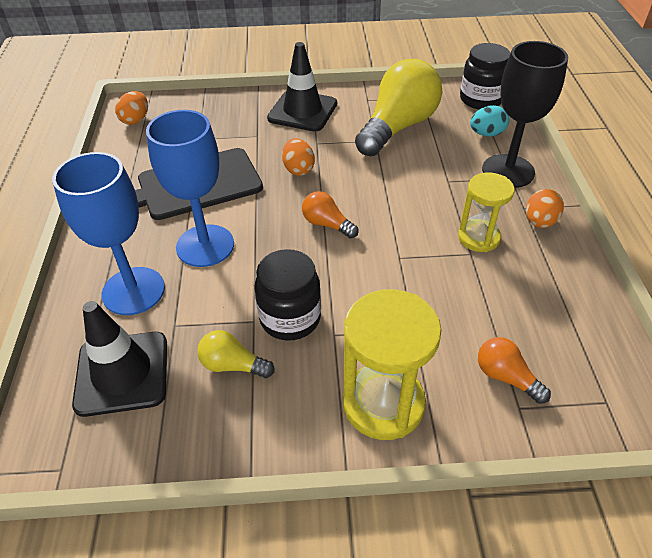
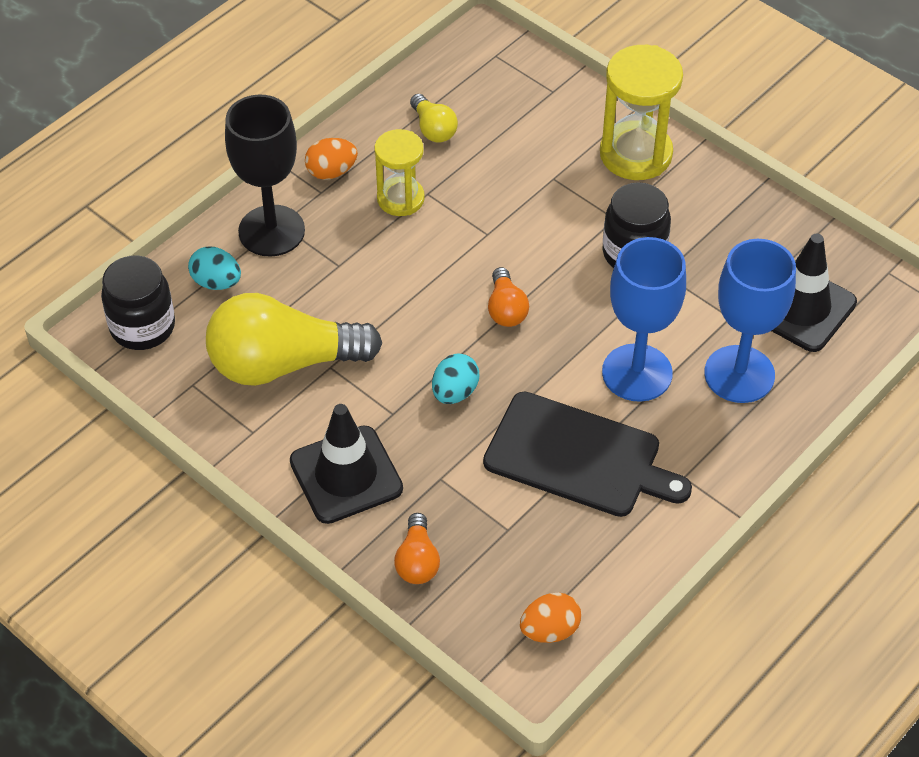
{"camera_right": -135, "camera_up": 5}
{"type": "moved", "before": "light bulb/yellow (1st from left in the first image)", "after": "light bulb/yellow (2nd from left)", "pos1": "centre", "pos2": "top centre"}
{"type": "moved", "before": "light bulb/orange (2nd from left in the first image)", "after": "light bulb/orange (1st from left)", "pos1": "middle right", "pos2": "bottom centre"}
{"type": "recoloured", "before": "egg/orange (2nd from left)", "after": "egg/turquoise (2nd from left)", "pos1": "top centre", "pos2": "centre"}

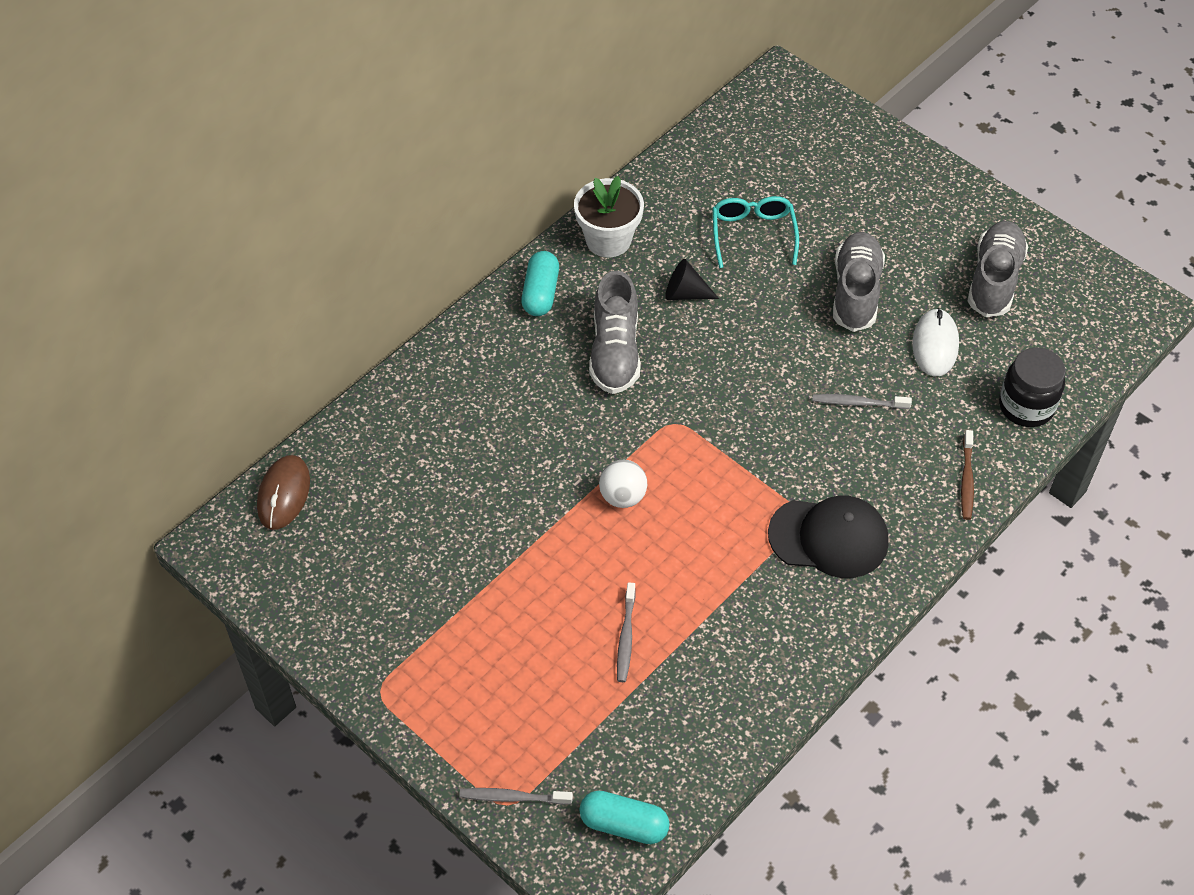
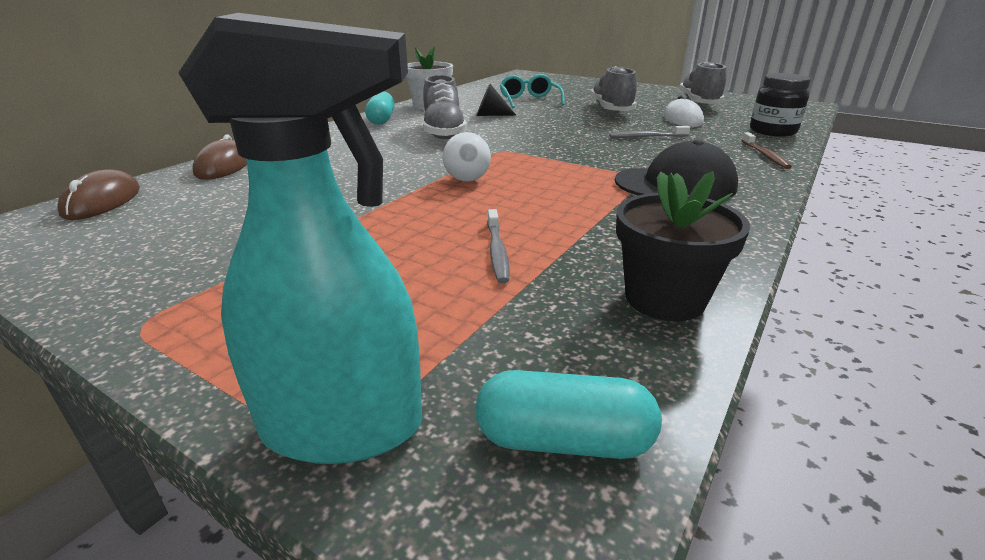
{"camera_right": -10, "camera_up": -25}
{"type": "added", "after": "mouse/brown (2nd from left)", "pos2": "top left"}
{"type": "added", "after": "flower pot/black", "pos2": "middle right"}
{"type": "replaced", "before": "toothbrush/grey (1st from left)", "after": "spray bottle/turquoise", "pos1": "bottom centre", "pos2": "middle left"}

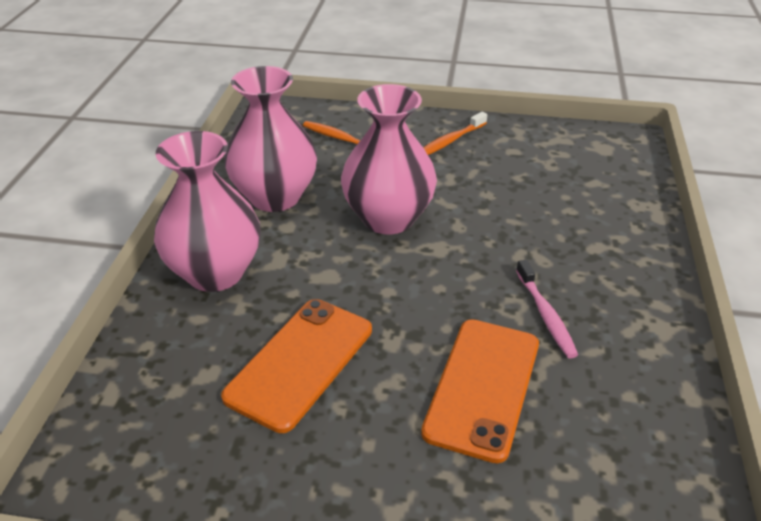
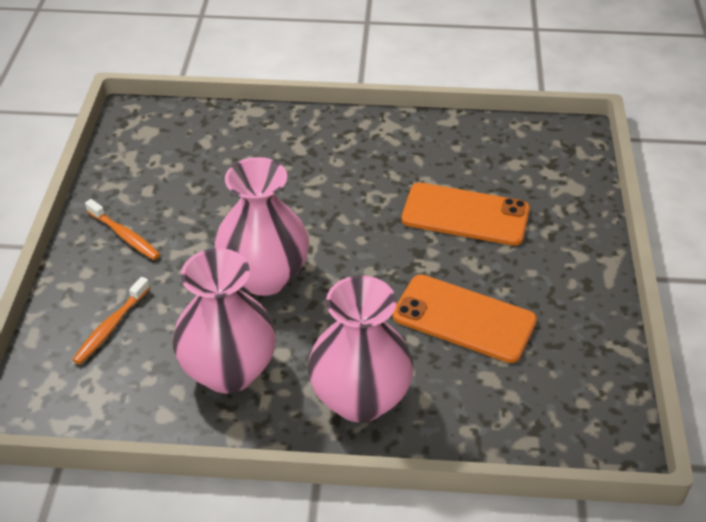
{"camera_right": -95, "camera_up": 5}
{"type": "removed", "before": "toothbrush/pink", "pos1": "middle right"}

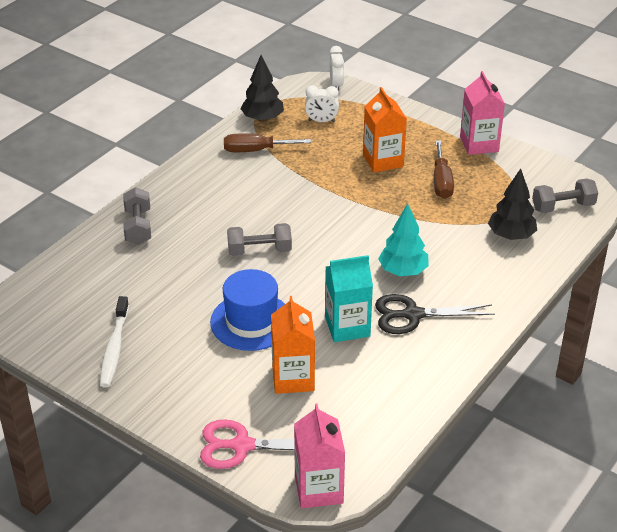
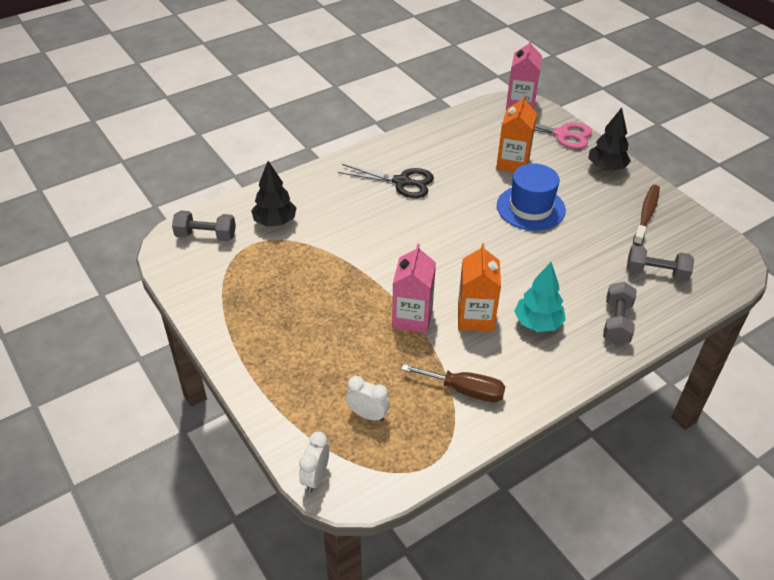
{"camera_right": -160, "camera_up": 5}
{"type": "removed", "before": "carton/turquoise", "pos1": "centre"}
{"type": "removed", "before": "screwdriver/brown (2nd from left)", "pos1": "top right"}
{"type": "moved", "before": "dumbbell/grey (2nd from left in the first image)", "after": "dumbbell/grey (3rd from left)", "pos1": "centre", "pos2": "middle right"}
{"type": "moved", "before": "tree/black (1st from left in the first image)", "after": "tree/black (2nd from left)", "pos1": "top centre", "pos2": "top right"}
{"type": "moved", "before": "carton/orange (2nd from left in the first image)", "after": "carton/orange (1st from left)", "pos1": "top centre", "pos2": "centre"}
{"type": "moved", "before": "tree/turquoise", "pos1": "centre", "pos2": "middle right"}
{"type": "moved", "before": "carton/pink (2nd from left in the first image)", "after": "carton/pink (1st from left)", "pos1": "top right", "pos2": "centre"}
{"type": "recoloured", "before": "toothbrush/white", "after": "toothbrush/brown", "pos1": "middle left", "pos2": "middle right"}

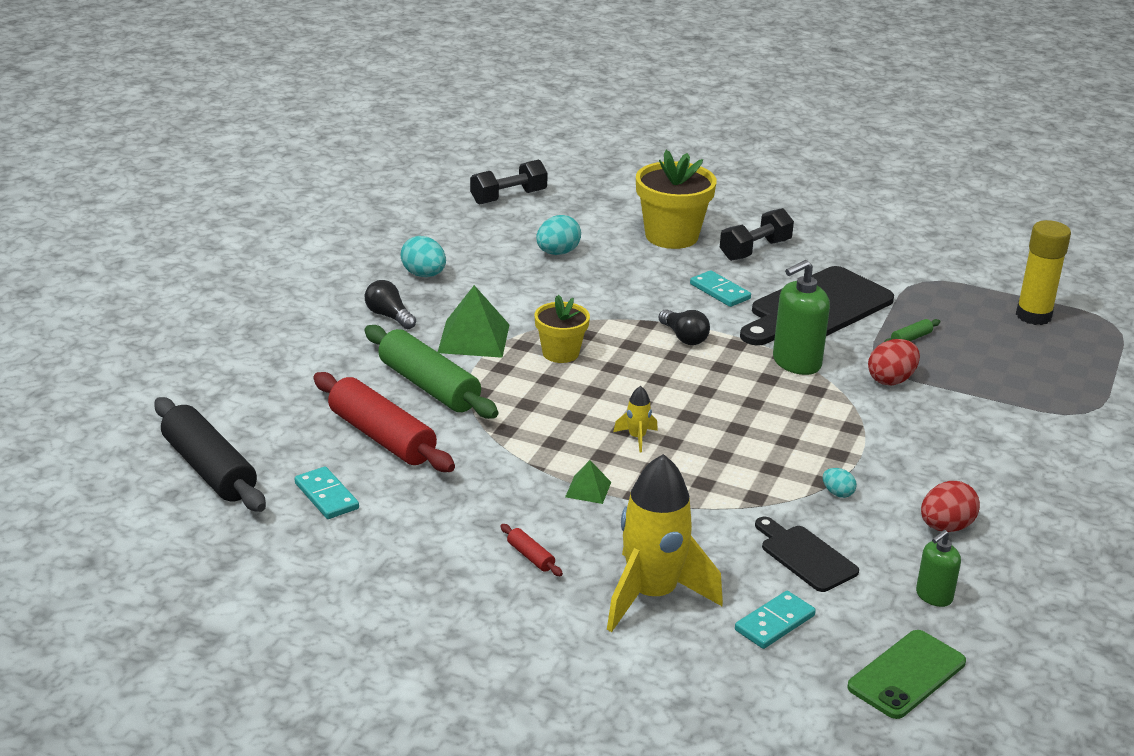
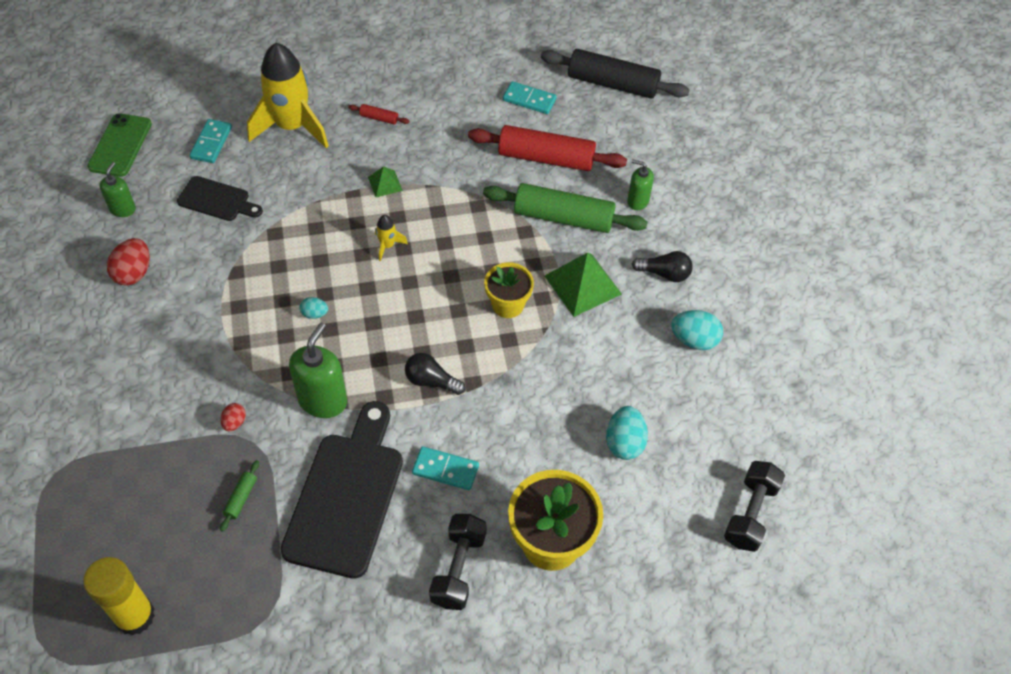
{"camera_right": 145, "camera_up": 25}
{"type": "added", "after": "soap dispenser/green (3rd from left)", "pos2": "top centre"}
{"type": "moved", "before": "egg/turquoise (3rd from left in the first image)", "after": "egg/turquoise (1st from left)", "pos1": "middle right", "pos2": "middle left"}
{"type": "resized", "before": "egg/red (1st from left in the first image)", "pos1": "middle right", "pos2": "middle left", "scale": 0.56}

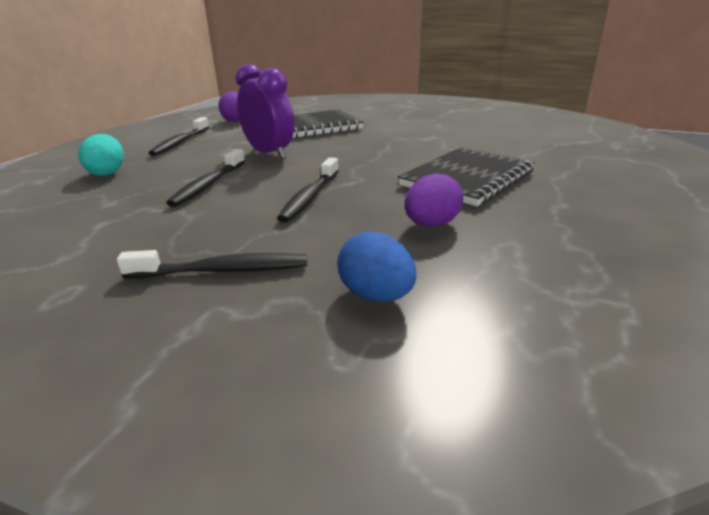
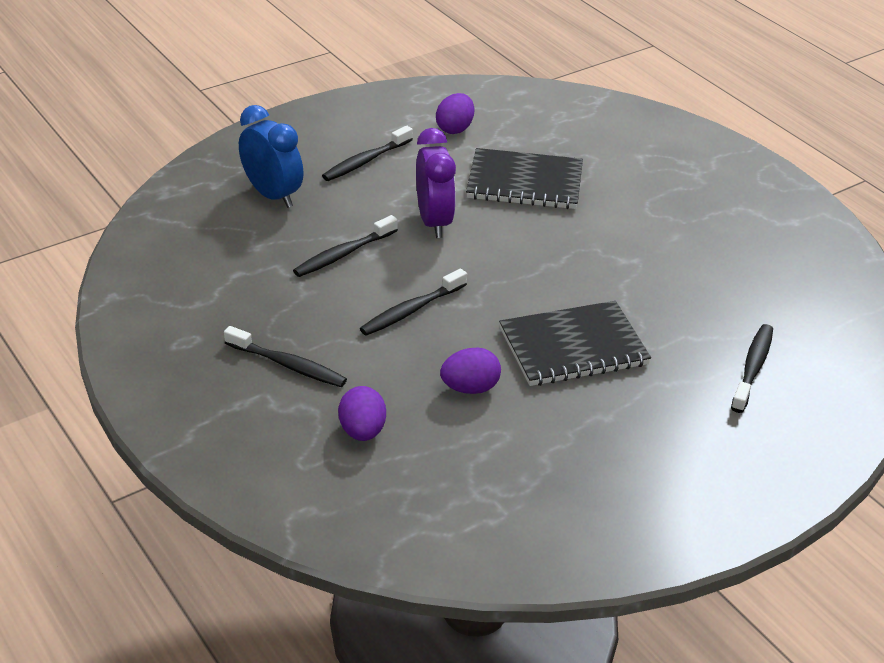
{"camera_right": 30, "camera_up": 10}
{"type": "added", "after": "toothbrush/black (5th from left)", "pos2": "middle right"}
{"type": "replaced", "before": "egg/turquoise", "after": "clock/blue", "pos1": "top left", "pos2": "top left"}
{"type": "recoloured", "before": "egg/blue", "after": "egg/purple (1st from left)", "pos1": "centre", "pos2": "centre"}

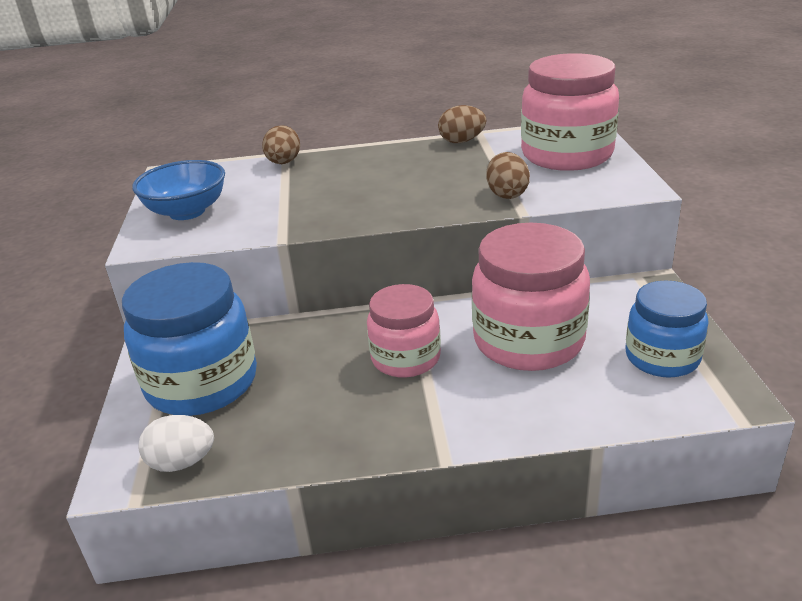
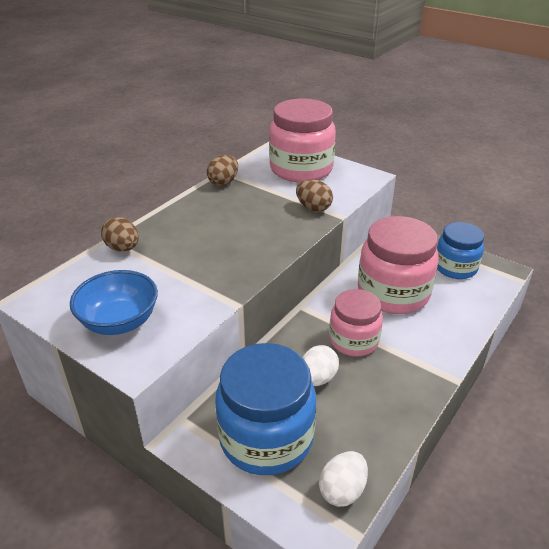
{"camera_right": -50, "camera_up": 5}
{"type": "added", "after": "egg/white (1st from left)", "pos2": "centre"}

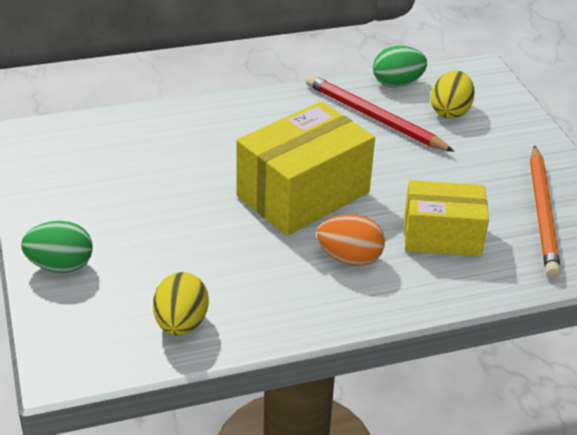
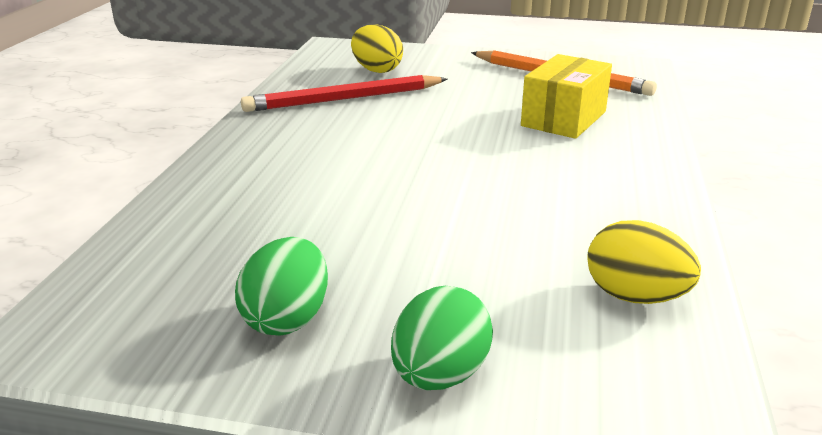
{"camera_right": -60, "camera_up": -10}
{"type": "removed", "before": "box/yellow (1st from left)", "pos1": "centre"}
{"type": "removed", "before": "egg/orange", "pos1": "centre"}
{"type": "moved", "before": "egg/green (2nd from left in the first image)", "after": "egg/green (1st from left)", "pos1": "top right", "pos2": "centre"}

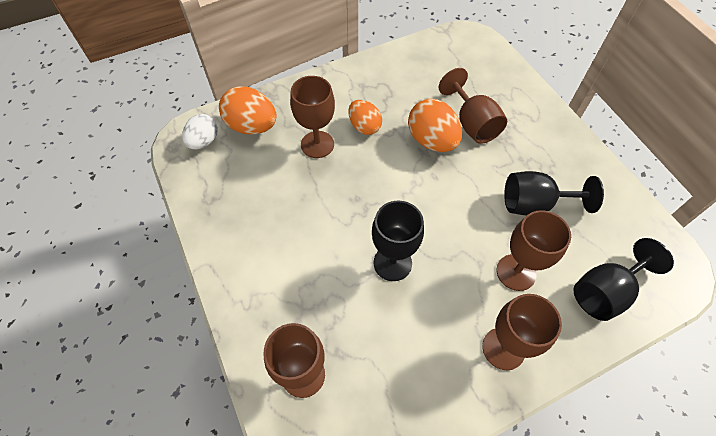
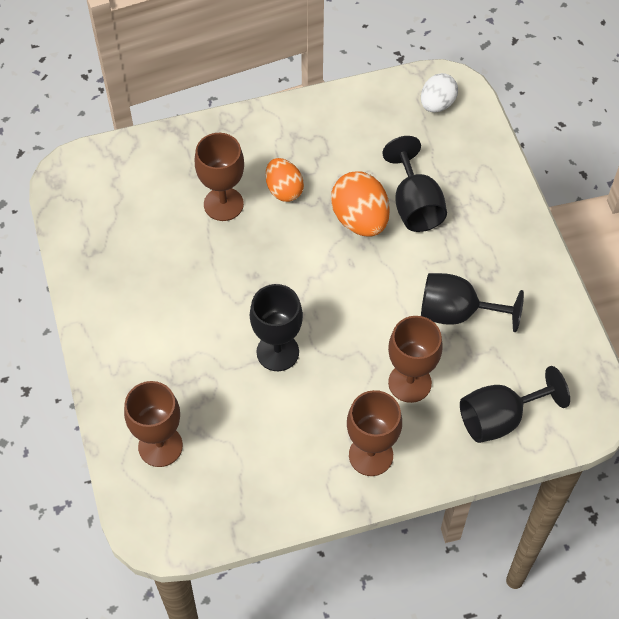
{"camera_right": 10, "camera_up": 0}
{"type": "removed", "before": "egg/orange (1st from left)", "pos1": "top centre"}
{"type": "moved", "before": "egg/white", "pos1": "top left", "pos2": "top right"}
{"type": "recoloured", "before": "goblet/brown (3rd from left)", "after": "goblet/black (2nd from left)", "pos1": "top centre", "pos2": "top right"}

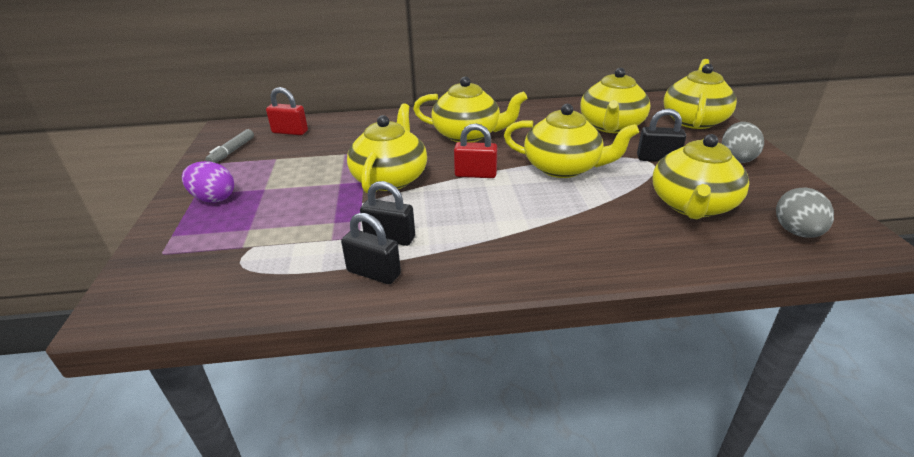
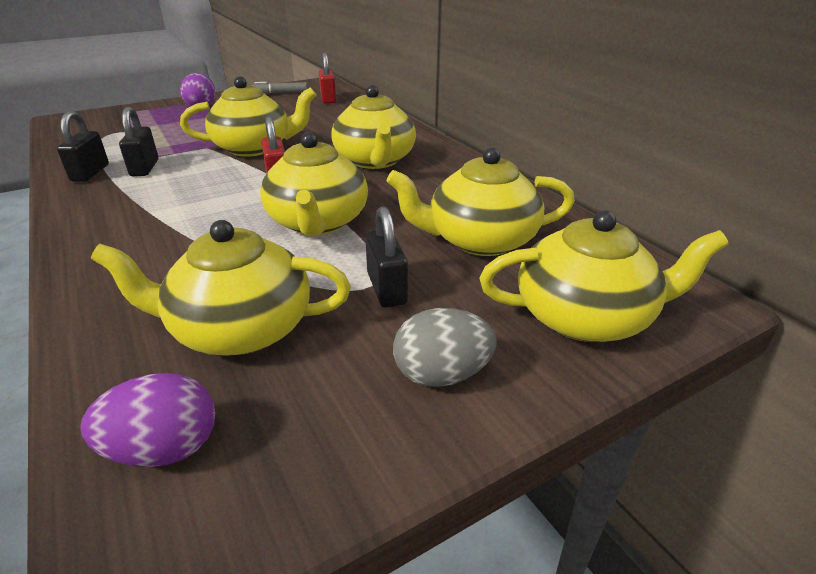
{"camera_right": 65, "camera_up": 0}
{"type": "recoloured", "before": "egg/grey (2nd from left)", "after": "egg/purple (1st from left)", "pos1": "middle right", "pos2": "bottom left"}

